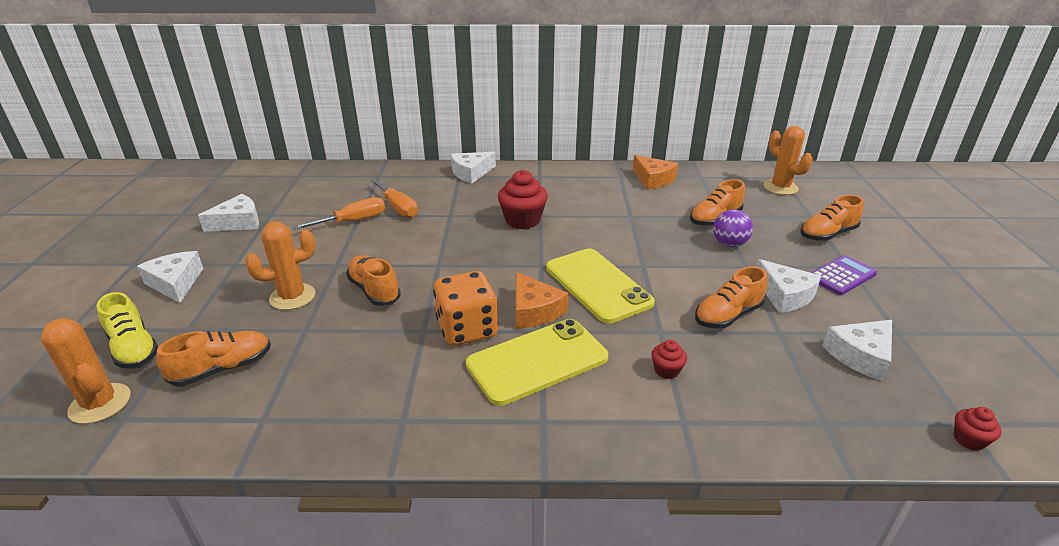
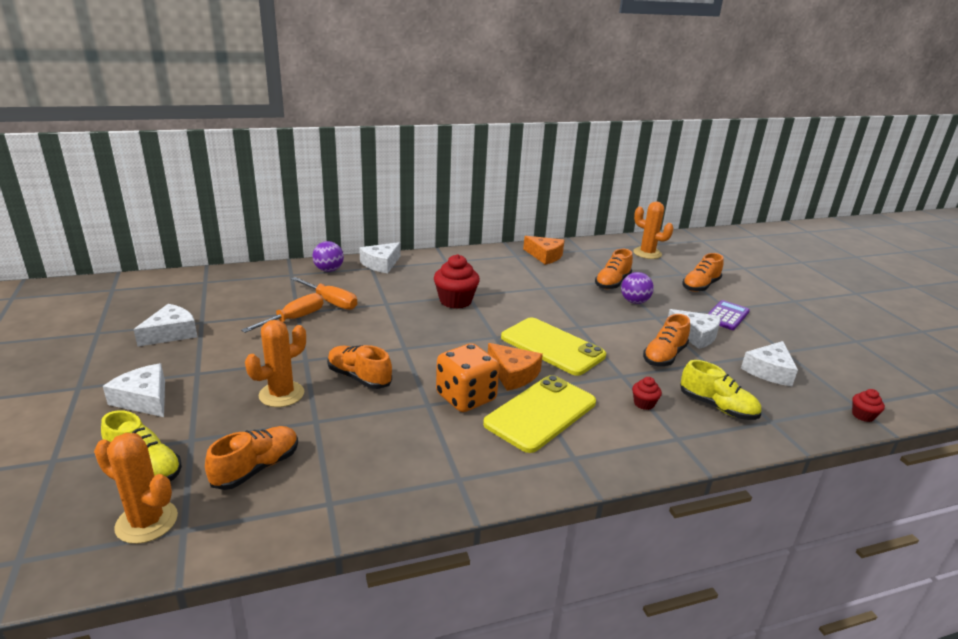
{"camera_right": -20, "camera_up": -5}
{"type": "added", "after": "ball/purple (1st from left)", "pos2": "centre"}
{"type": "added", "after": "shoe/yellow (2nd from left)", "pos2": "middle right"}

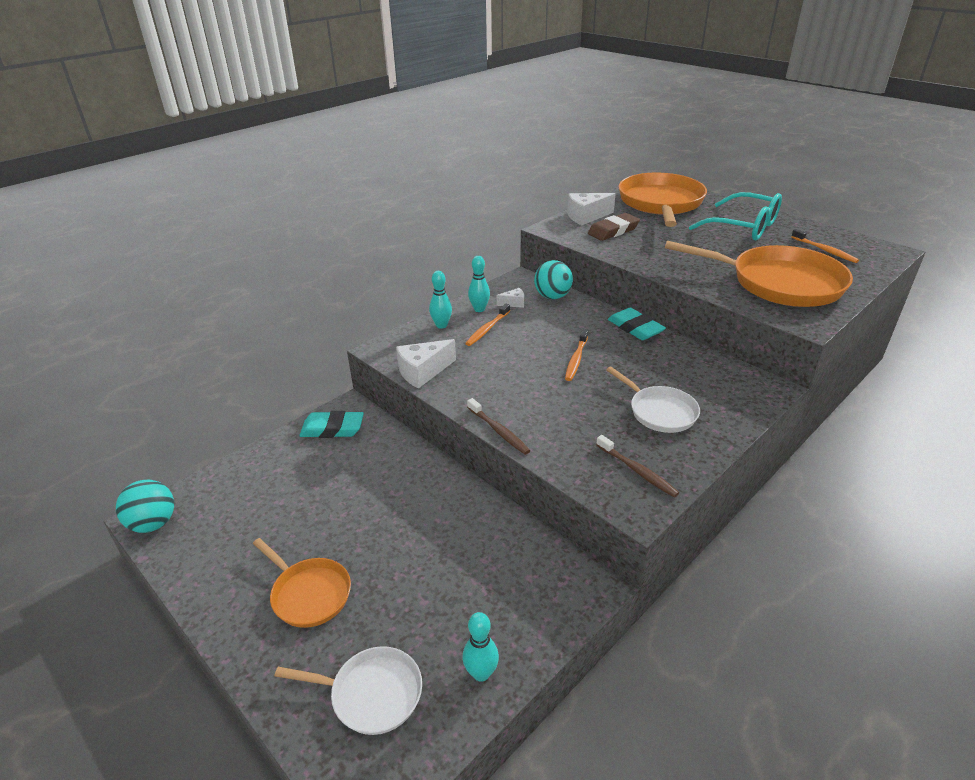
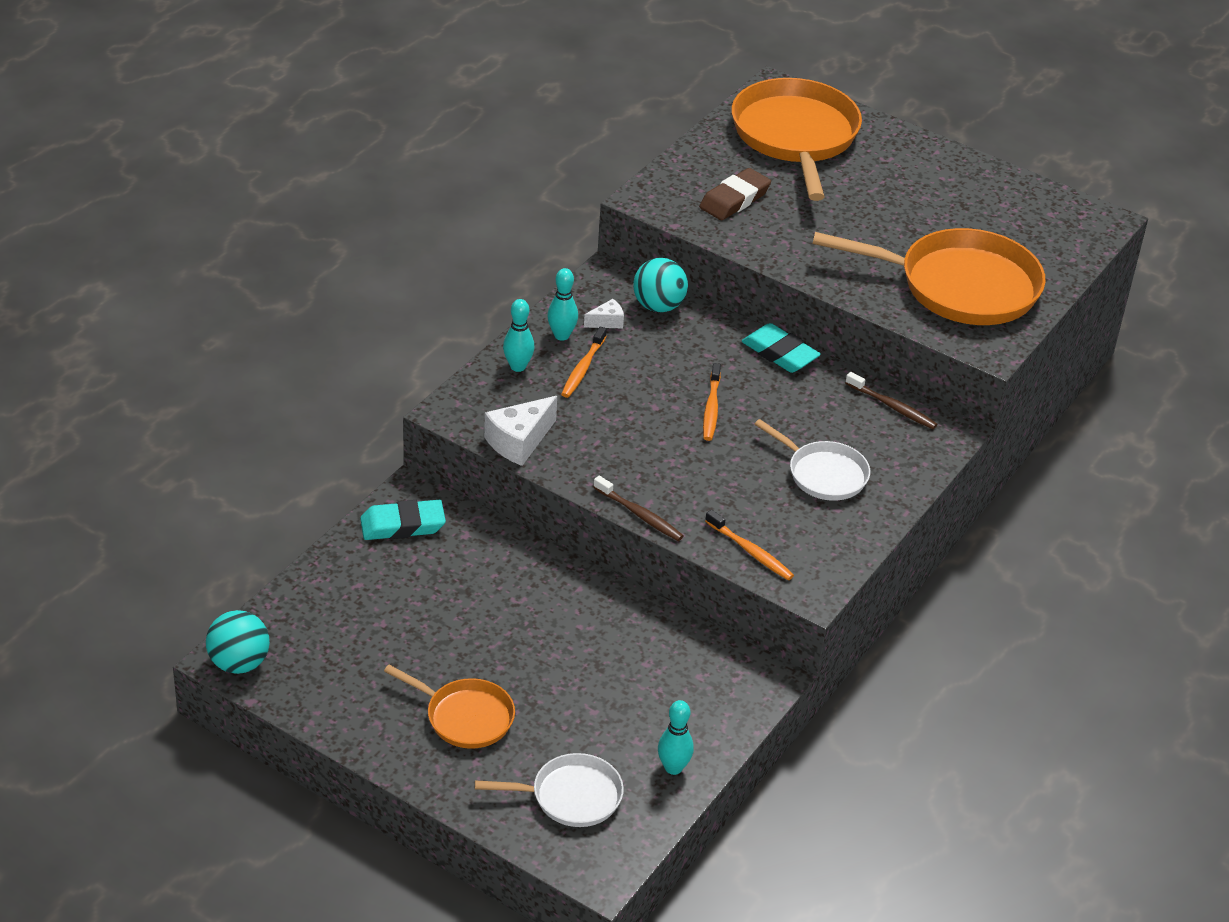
{"camera_right": -15, "camera_up": 5}
{"type": "removed", "before": "cheese/white (3rd from left)", "pos1": "top centre"}
{"type": "removed", "before": "glasses/turquoise", "pos1": "top right"}
{"type": "moved", "before": "toothbrush/brown (2nd from left)", "pos1": "centre", "pos2": "middle right"}
{"type": "moved", "before": "toothbrush/orange (3rd from left)", "pos1": "top right", "pos2": "centre"}

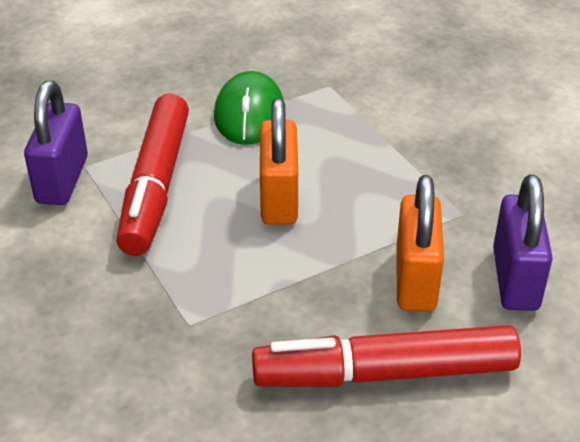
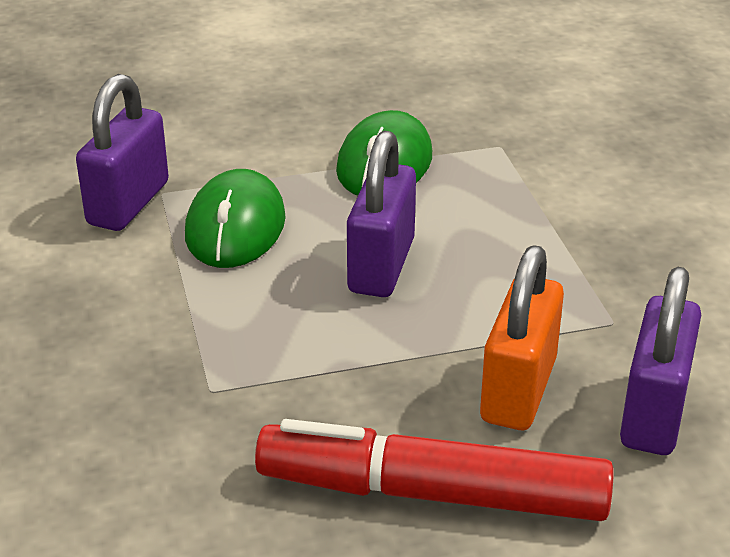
{"camera_right": 15, "camera_up": -5}
{"type": "replaced", "before": "marker/red (1st from left)", "after": "mouse/green (1st from left)", "pos1": "middle left", "pos2": "middle left"}
{"type": "recoloured", "before": "padlock/orange (1st from left)", "after": "padlock/purple (2nd from left)", "pos1": "centre", "pos2": "centre"}

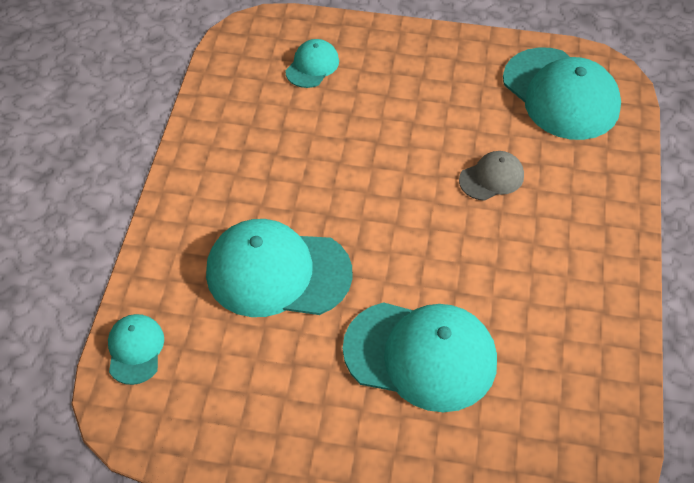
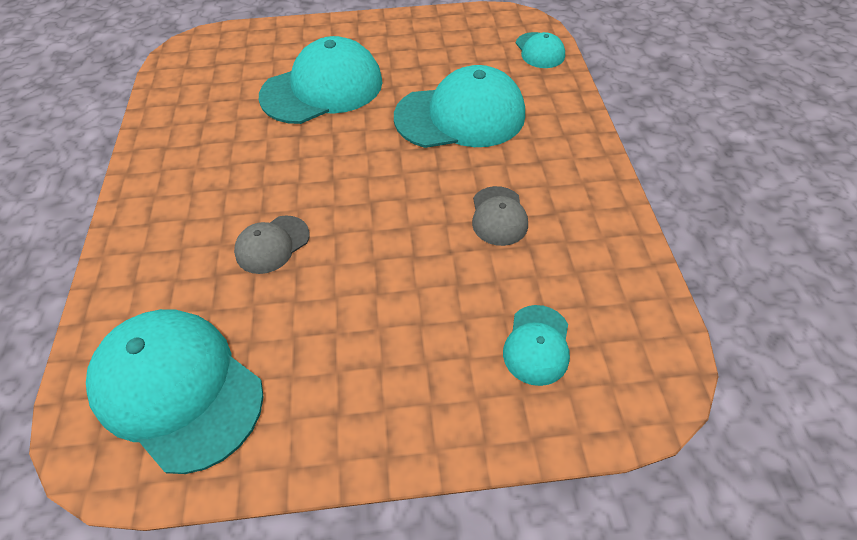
{"camera_right": 165, "camera_up": 0}
{"type": "added", "after": "cap/grey (2nd from left)", "pos2": "centre"}
{"type": "turned", "before": "cap/turquoise (4th from left in the first image)", "pos1": "bottom centre", "pos2": "top centre", "turn": 150}

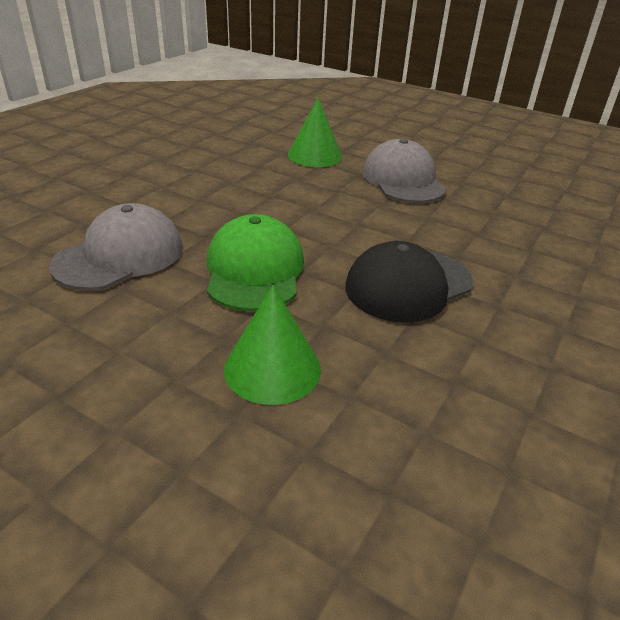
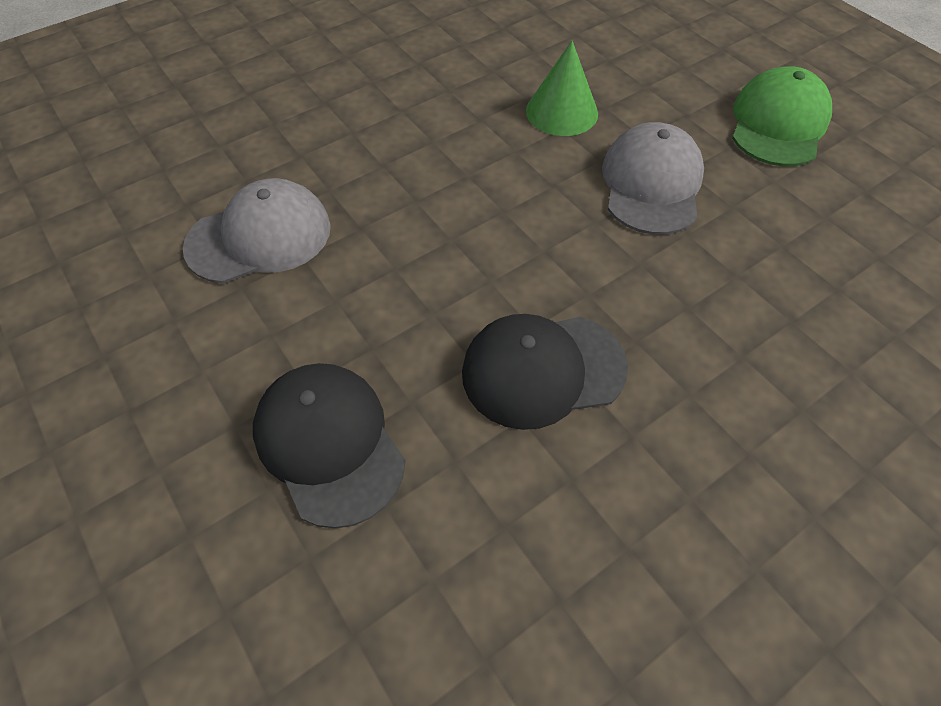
{"camera_right": 25, "camera_up": 20}
{"type": "moved", "before": "cap/green", "pos1": "centre", "pos2": "top right"}
{"type": "replaced", "before": "cone/green (1st from left)", "after": "cap/black (1st from left)", "pos1": "centre", "pos2": "centre"}

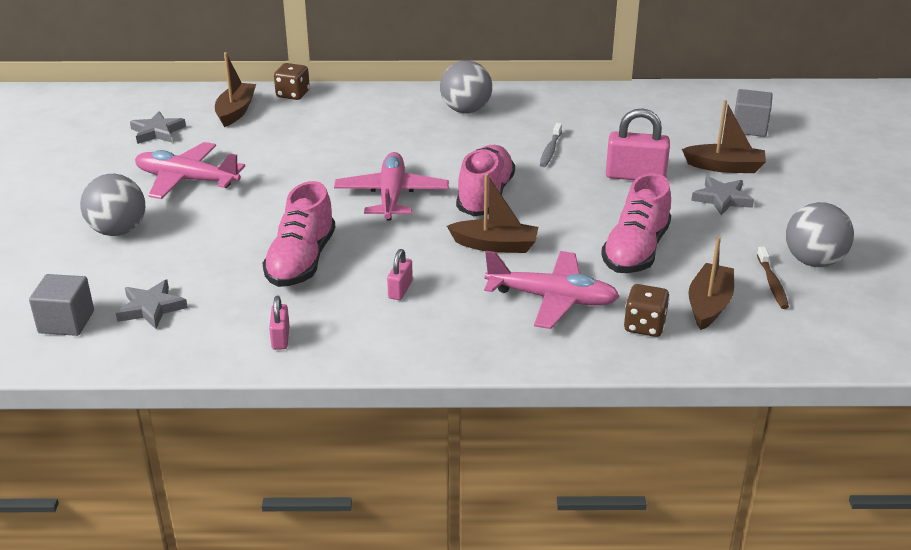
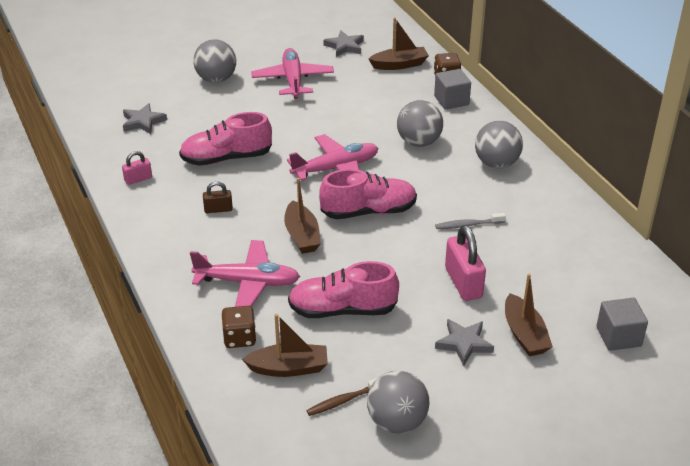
{"camera_right": 65, "camera_up": 5}
{"type": "added", "after": "ball/grey (3rd from left)", "pos2": "top centre"}
{"type": "moved", "before": "cube/grey (1st from left)", "pos1": "middle left", "pos2": "top centre"}
{"type": "recoloured", "before": "padlock/pink (2nd from left)", "after": "padlock/brown", "pos1": "centre", "pos2": "middle left"}
{"type": "turned", "before": "plane/pink (3rd from left in the first image)", "pos1": "centre", "pos2": "centre", "turn": -75}

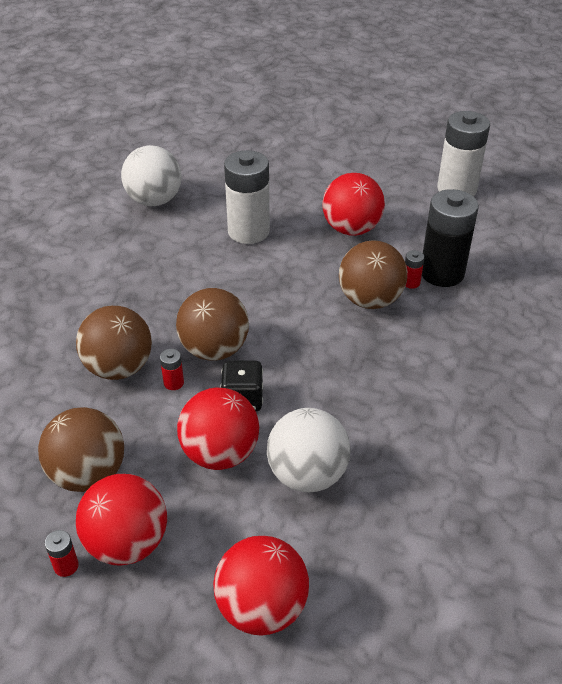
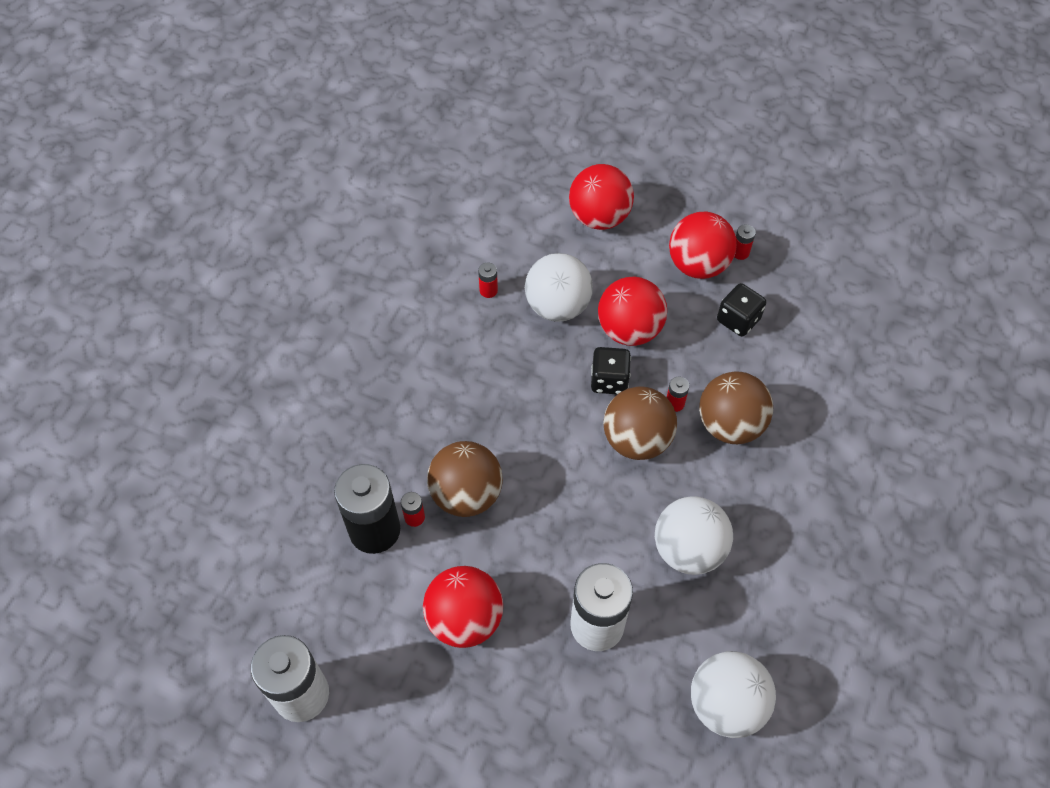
{"camera_right": -175, "camera_up": 15}
{"type": "added", "after": "battery/red (2nd from left)", "pos2": "centre"}
{"type": "added", "after": "ball/white (2nd from left)", "pos2": "bottom centre"}
{"type": "replaced", "before": "ball/brown (1st from left)", "after": "dice/black (2nd from left)", "pos1": "middle left", "pos2": "middle right"}

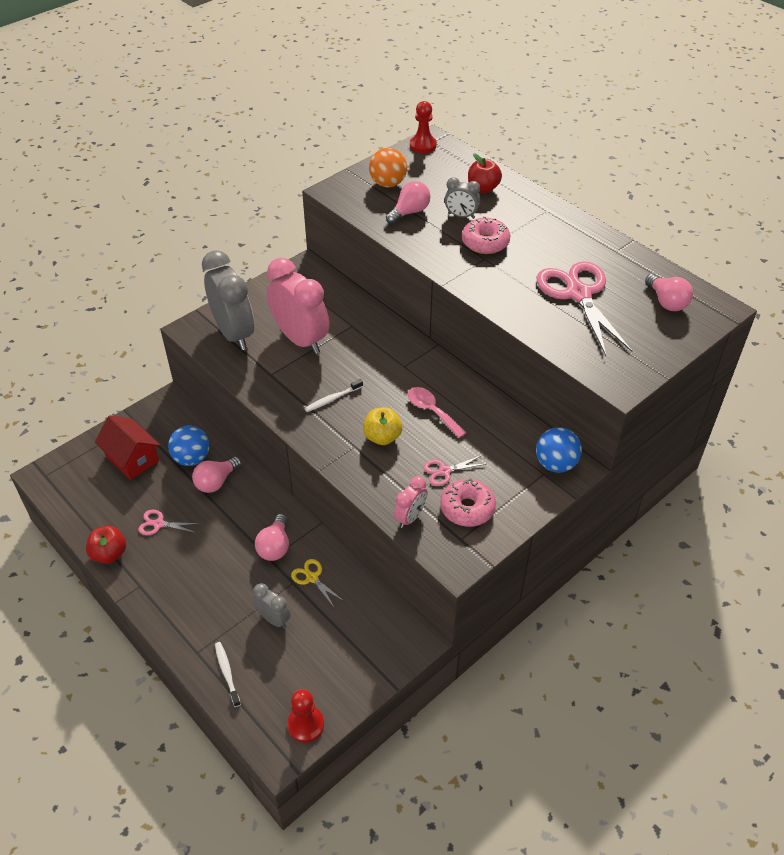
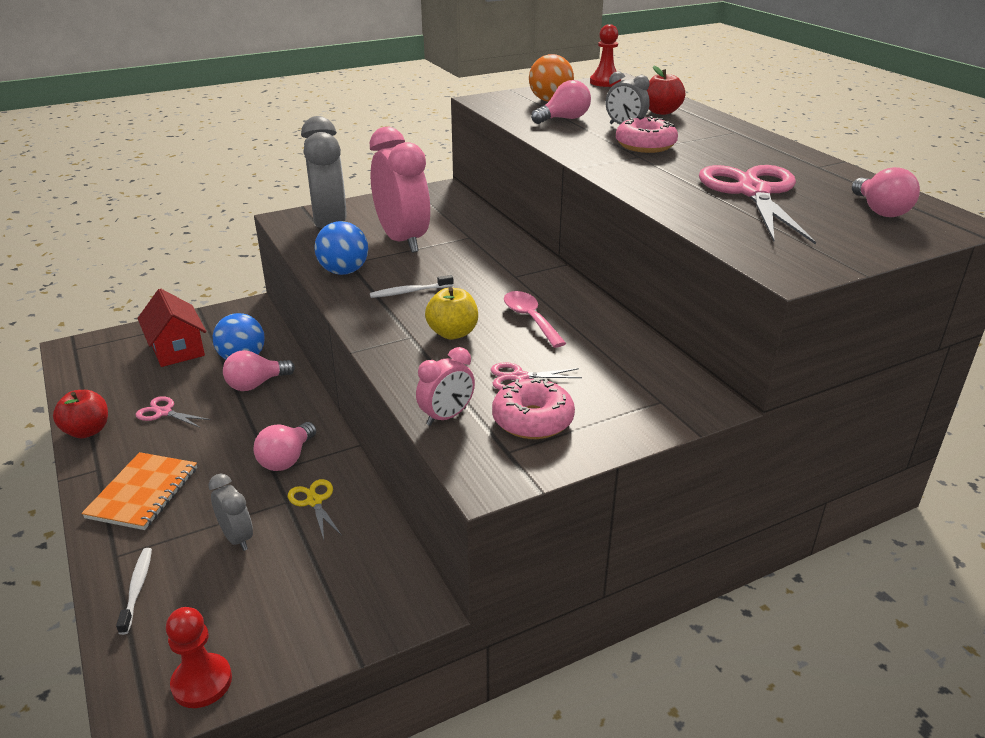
{"camera_right": 15, "camera_up": -15}
{"type": "added", "after": "notebook/orange", "pos2": "middle left"}
{"type": "moved", "before": "ball/blue (2nd from left)", "pos1": "middle right", "pos2": "centre"}

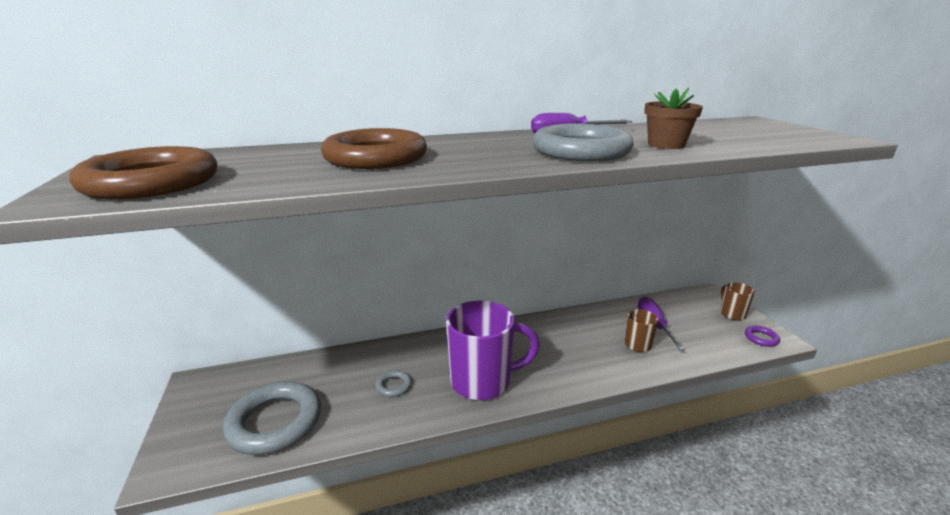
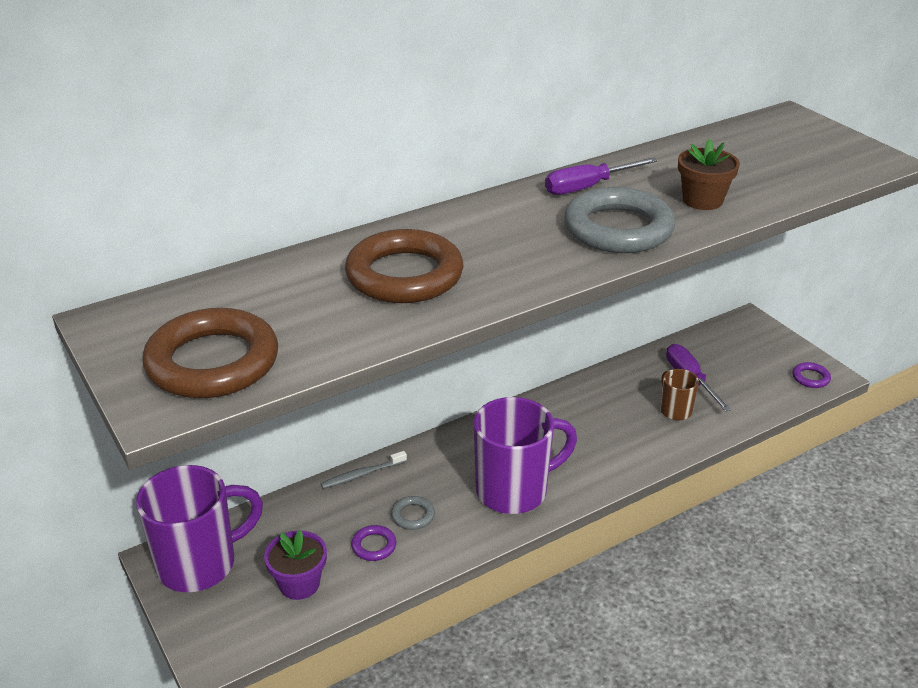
{"camera_right": -15, "camera_up": 10}
{"type": "removed", "before": "mug/brown (2nd from left)", "pos1": "middle right"}
{"type": "added", "after": "mug/purple (1st from left)", "pos2": "bottom left"}
{"type": "added", "after": "toothbrush/grey", "pos2": "bottom centre"}
{"type": "added", "after": "ring/purple (1st from left)", "pos2": "bottom centre"}
{"type": "replaced", "before": "ring/grey (1st from left)", "after": "flower pot/purple", "pos1": "bottom left", "pos2": "bottom left"}

